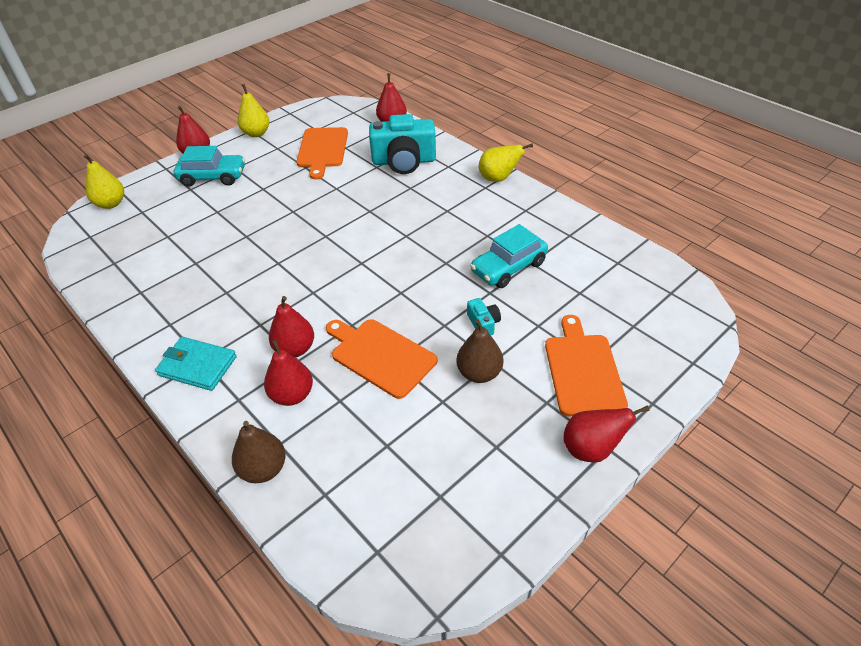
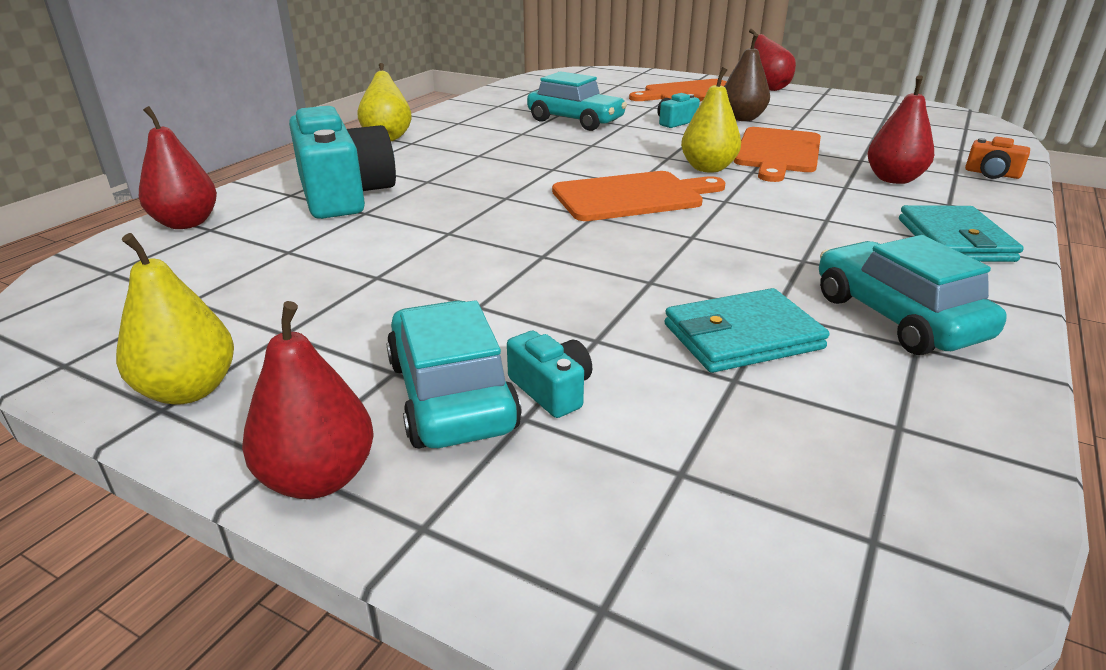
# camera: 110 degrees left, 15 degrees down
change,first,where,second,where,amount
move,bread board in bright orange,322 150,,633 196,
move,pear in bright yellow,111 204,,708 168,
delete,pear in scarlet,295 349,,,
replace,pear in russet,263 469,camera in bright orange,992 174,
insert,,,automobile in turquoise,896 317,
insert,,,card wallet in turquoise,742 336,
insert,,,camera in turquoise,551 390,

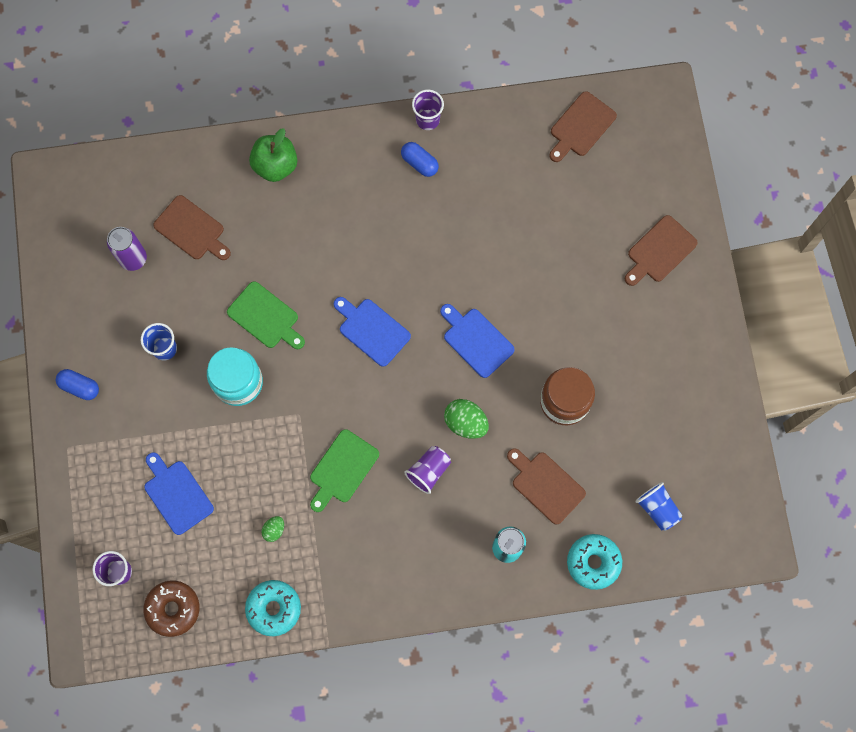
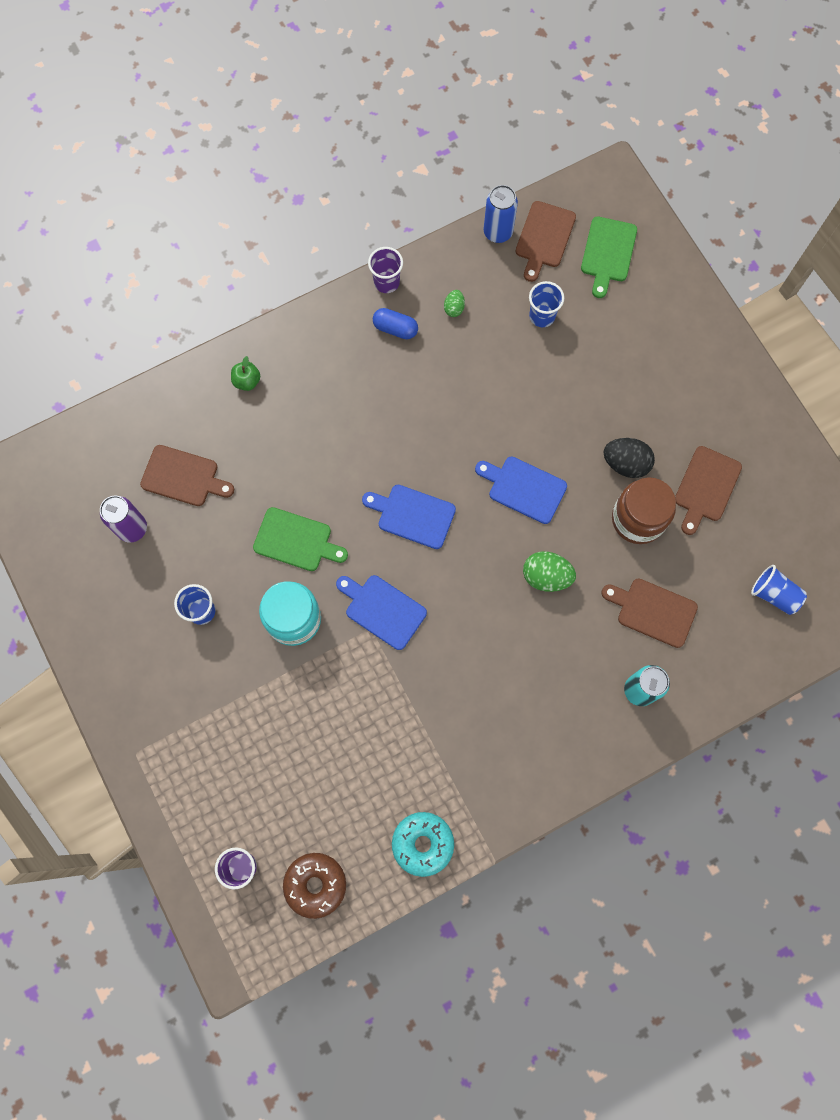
# camera: 20 degrees left, 0 degrees up
change,first,where,second,where,amount
resize,apple fruit in leaf-green,275 165,,247 381,x0.56
move,bread board in russet,659 251,,706 487,
delete,pill shape in cobalt,80 387,,,
move,bread board in leaf-green,342 469,,608 253,
delete,cup in royal purple,428 471,,,
move,bread board in cobalt,177 494,,382 610,
move,egg in leaf-green,274 530,,454 308,
delete,doughnut in turquoise,593 562,,,
insert,,,soda can in cobalt,498 232,
insert,,,cup in cobalt,542 316,
insert,,,egg in black,625 463,

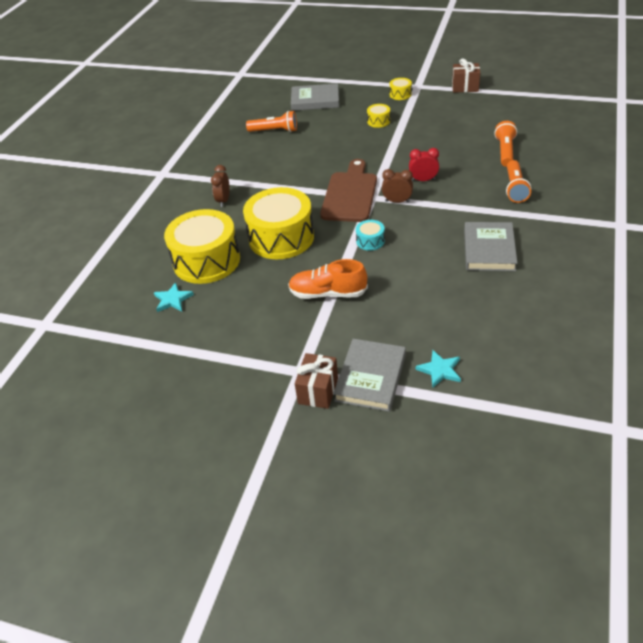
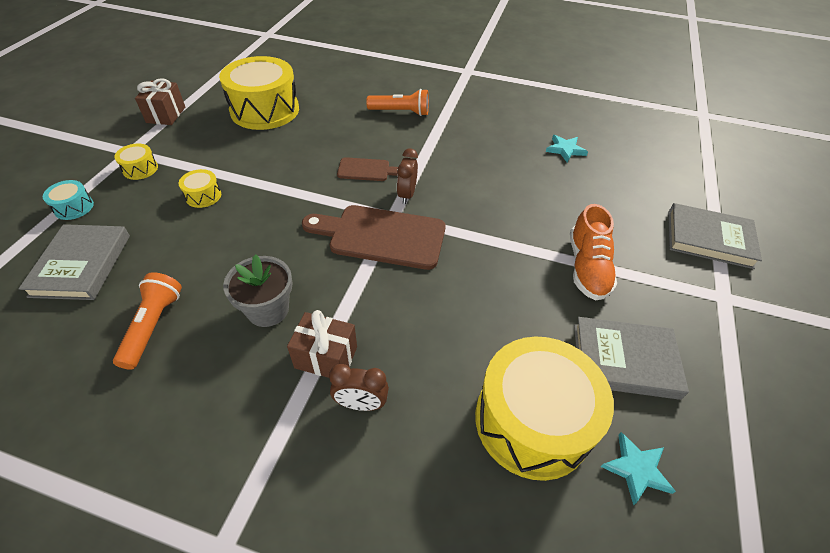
# camera: 95 degrees left, 5 degrees up
change,first,where,second,where,amount
delete,pocket torch in bright orange,505 151,,,
replace,clock in scarlet,423 180,bread board in russet,367 170,
move,snare drum in bright yellow,281 238,,265 110,
move,snare drum in turquoise,370 241,,74 207,
move,book in ash-grey,489 250,,624 360,
move,star shape in turquoise,439 370,,565 149,
move,gift in russet,318 391,,326 357,
insert,,,flower pot in ash-grey,268 310,

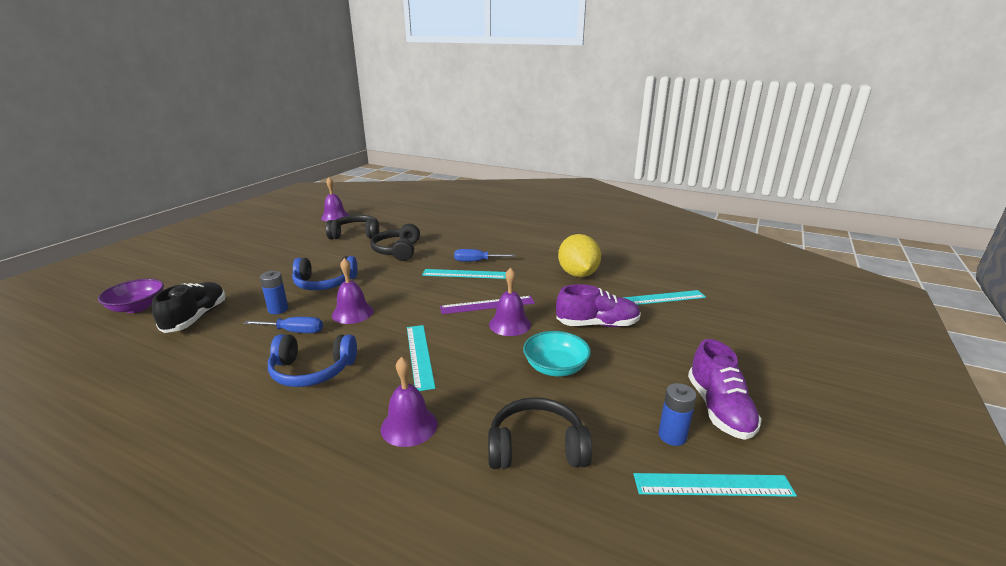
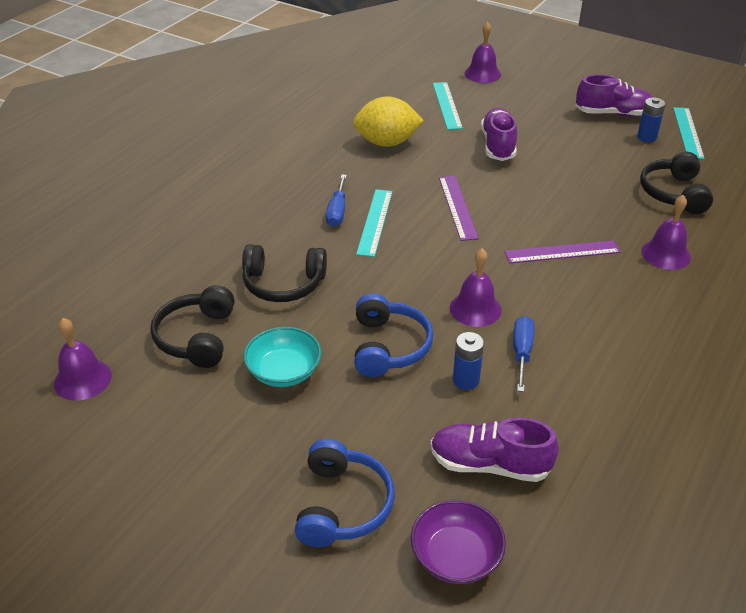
# camera: 85 degrees left, 15 degrees up
change,first,where,second,where,amount
move,school bell in royal purple,510 324,,482 74,
recolor,sneaker in black,196 318,sneaker in royal purple,490 464,
recolor,straightedge in turquoise,419 355,straightedge in royal purple,562 252,
move,serving bowl in turquoise,555 367,,284 371,
move,over-ear headphones in cobalt,312 371,,342 505,

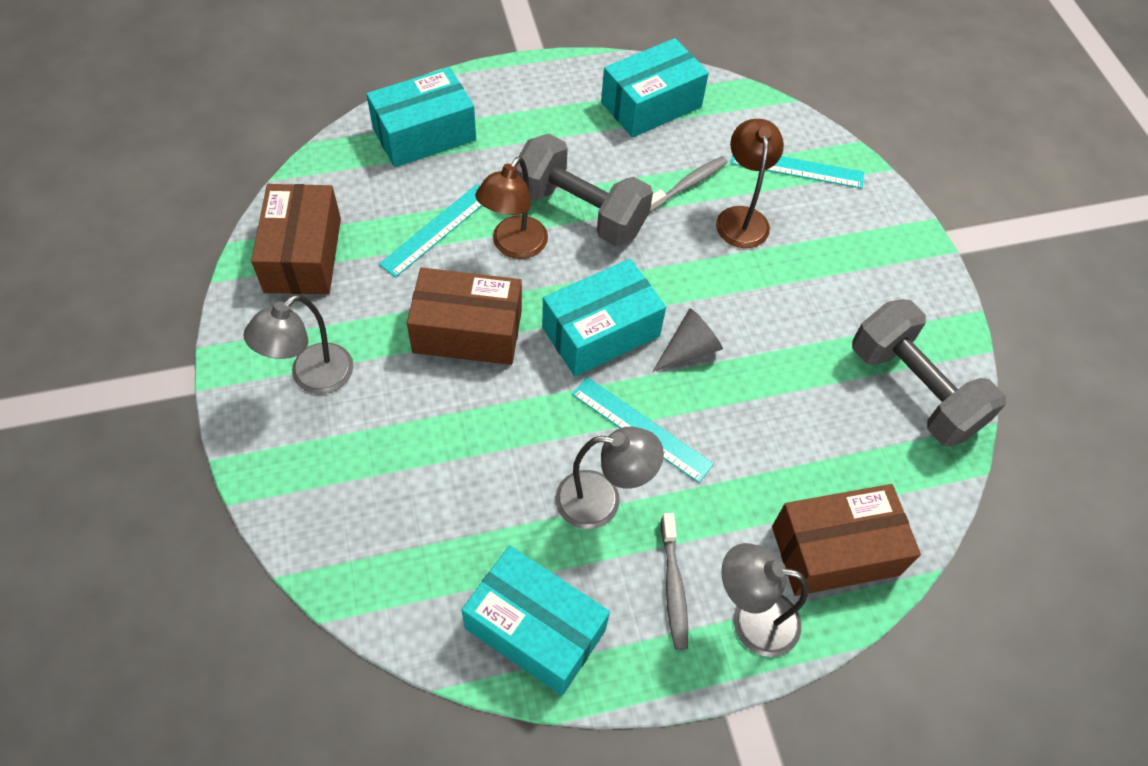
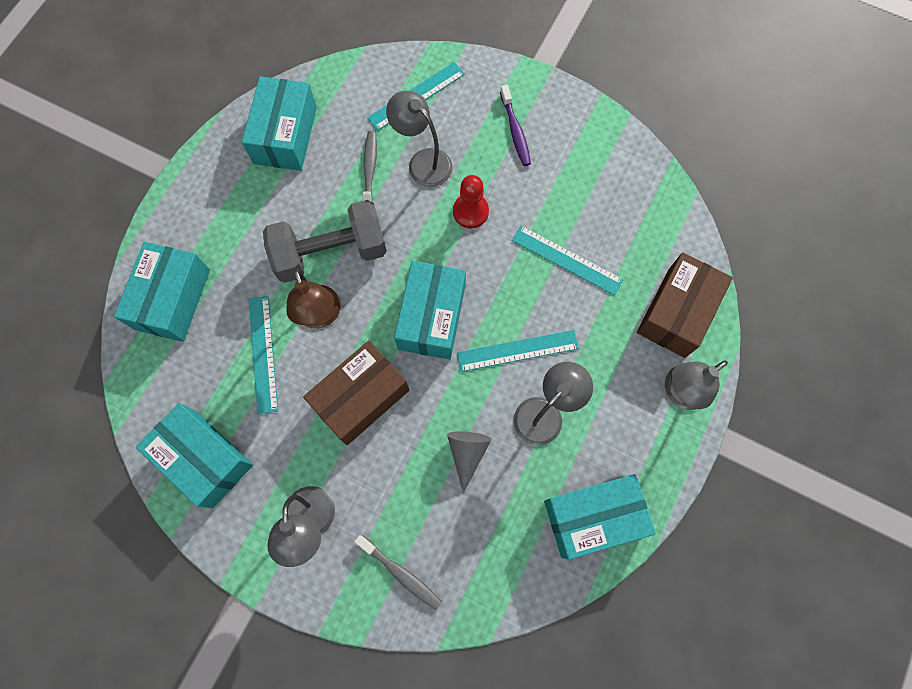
# camera: 45 degrees left, 15 degrees up
change,first,where,second,where,amount
recolor,desk lamp in russet,741 217,desk lamp in ash-grey,423 162,
recolor,package in russet,303 255,package in turquoise,204 458,
delete,free weight in ash-grey,913 390,,,
move,cone shape in ash-grey,689 349,,467 453,
move,toothbrush in ash-grey,673 587,,401 573,
insert,,,toothbrush in royal purple,515 131,
insert,,,game pawn in scarlet,470 212,
insert,,,straightedge in turquoise,567 260,

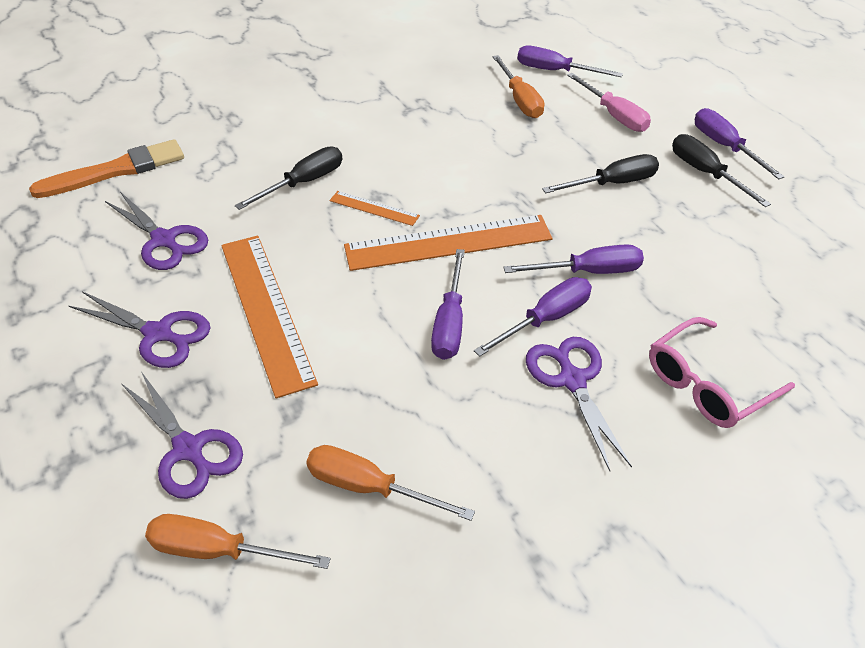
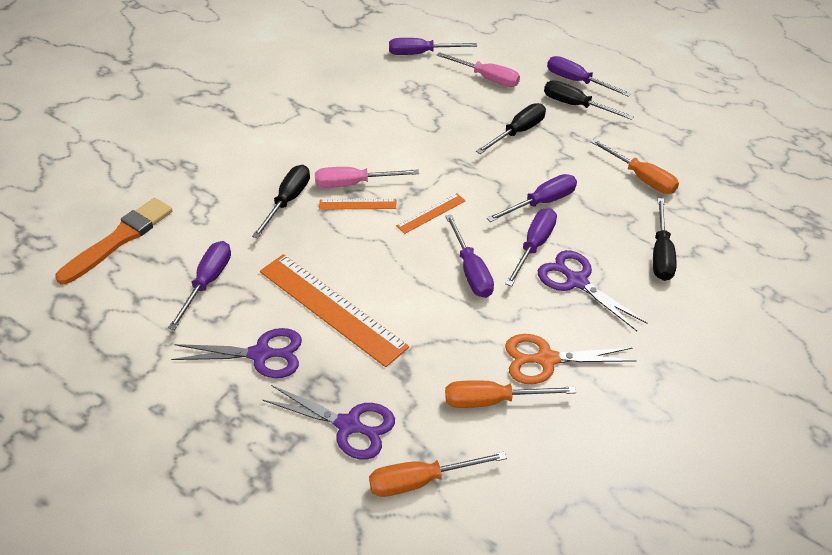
# camera: 25 degrees left, 0 degrees up
change,first,where,second,where,amount
move,screwdriver in bright orange,520 100,,641 178,
replace,scissors in royal purple,164 240,screwdriver in royal purple,208 282,
resize,straightedge in bright orange,448 243,,431 213,x0.47
replace,eyeglasses in pink,707 384,screwdriver in black,661 254,
insert,,,screwdriver in pink,354 184,
insert,,,scissors in bright orange,546 359,

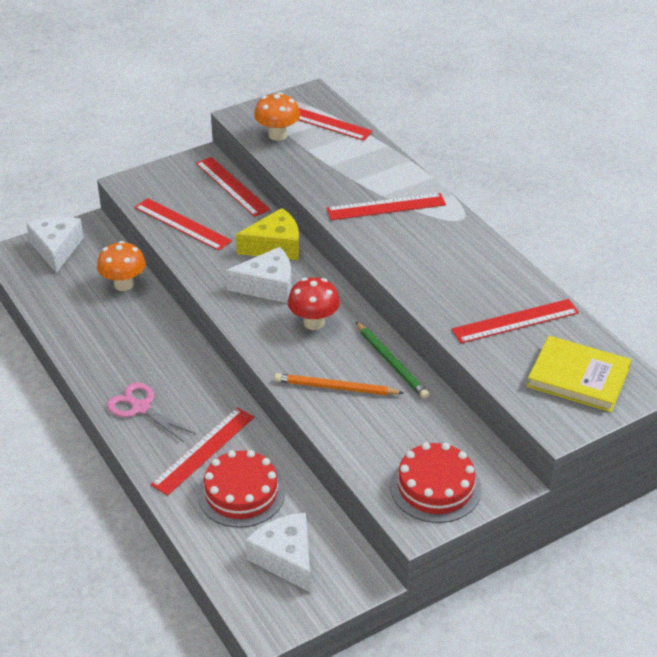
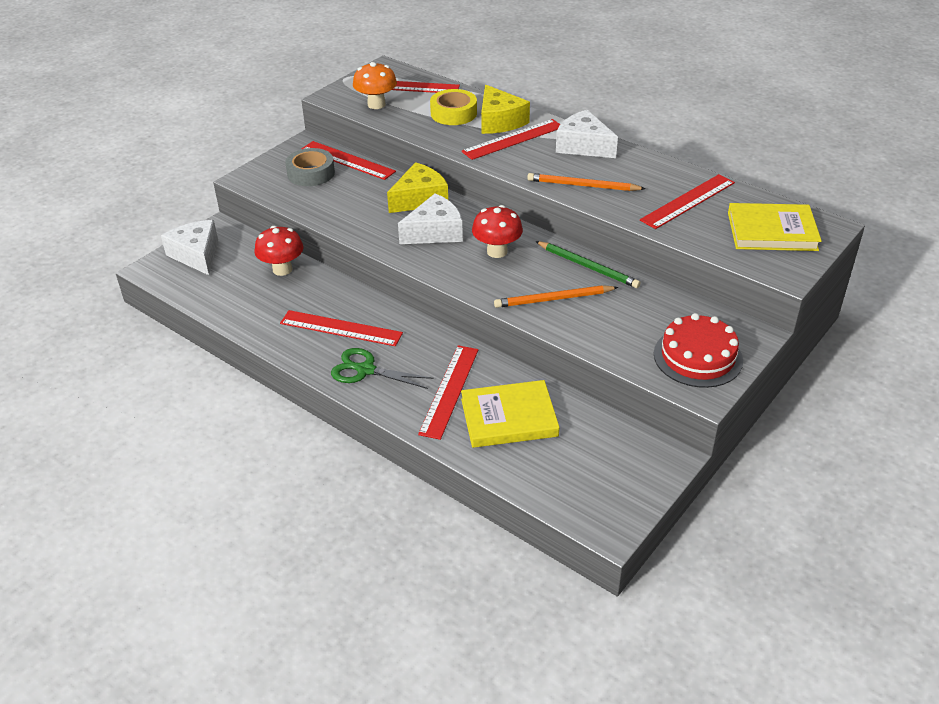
# camera: 20 degrees left, 0 degrees up
change,first,where,second,where,amount
move,straightedge in scarlet,182 224,,341 328,
recolor,mushroom in bright orange,123 284,mushroom in scarlet,282 269,
recolor,scissors in pink,140 407,scissors in leaf-green,365 370,
replace,layer cake in scarlet,241 493,book in bright yellow,509 417,
move,piece of cheese in snow-white,286 558,,583 146,
insert,,,piece of cheese in bright yellow,499 121,
insert,,,sticky tape in bright yellow,453 113,
insert,,,sticky tape in ash-grey,311 173,
insert,,,pencil in bright orange,583 186,

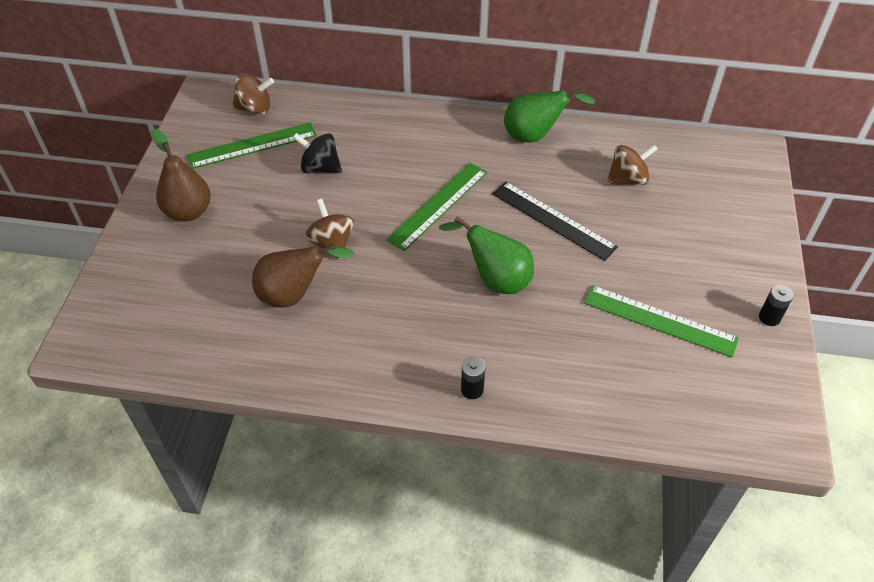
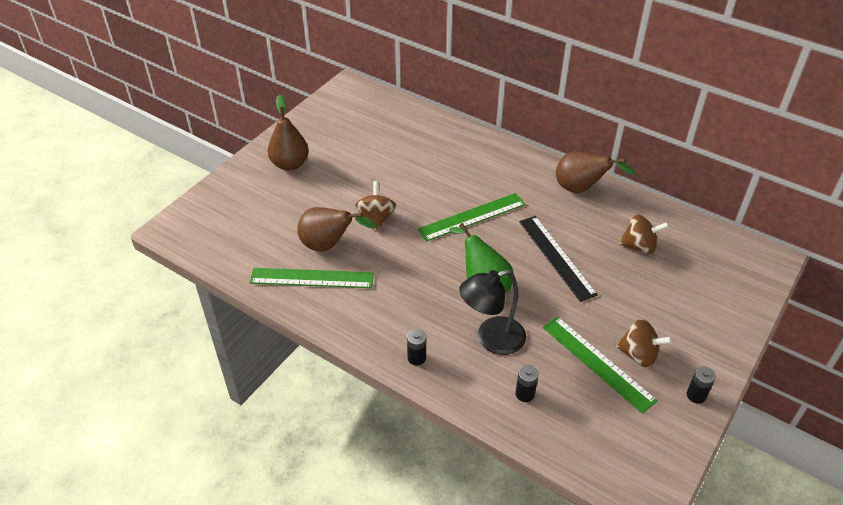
# camera: 25 degrees right, 5 degrees down
change,first,where,second,where,amount
move,spinning top in russet,255 108,,639 355,
recolor,pear in leaf-green,535 136,pear in russet,581 189,
move,straightedge in leaf-green,252 145,,312 278,
delete,spinning top in black,320 168,,,
insert,,,desk lamp in black,491 339,
insert,,,power cell in black,525 394,

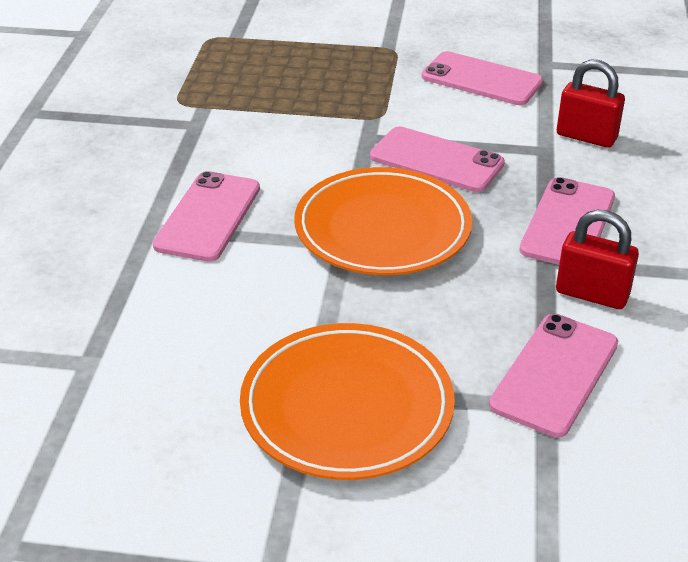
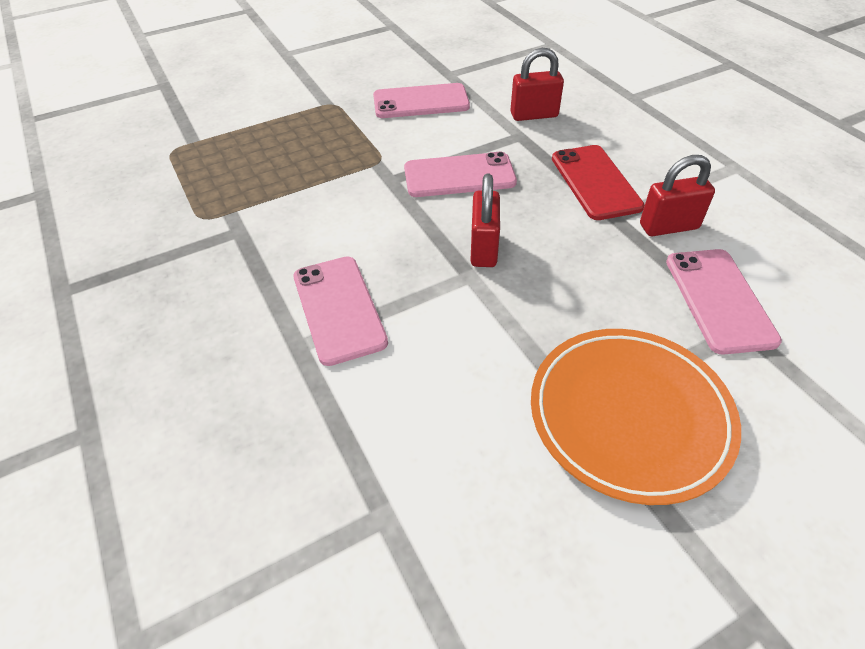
# camera: 35 degrees left, 10 degrees up
change,first,where,second,where,amount
replace,plate in bright orange,382 229,small lock in scarlet,483 248,
recolor,smartphone in pink,568 223,smartphone in scarlet,595 182,

